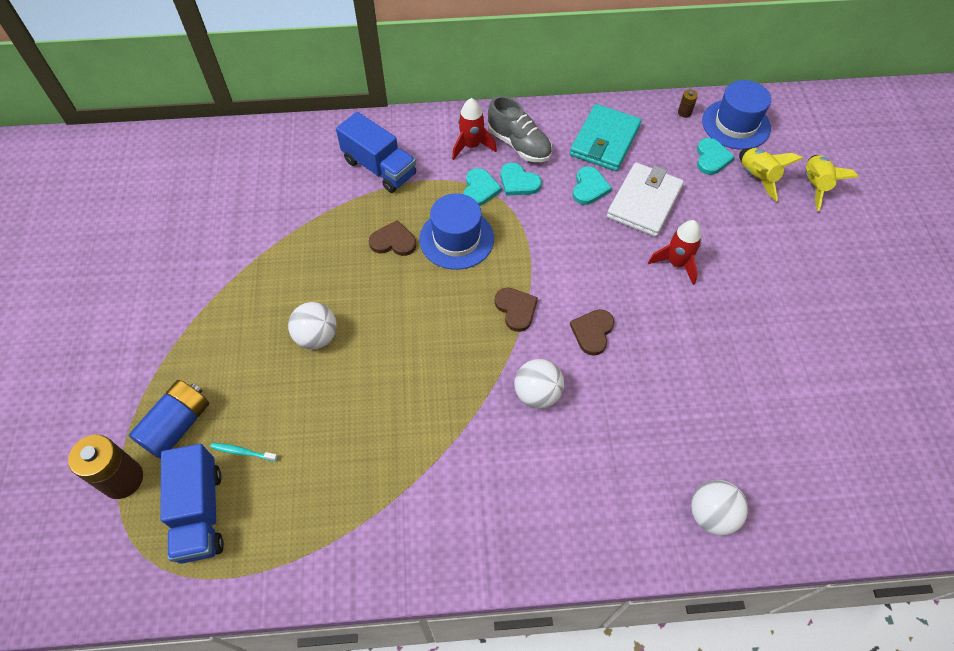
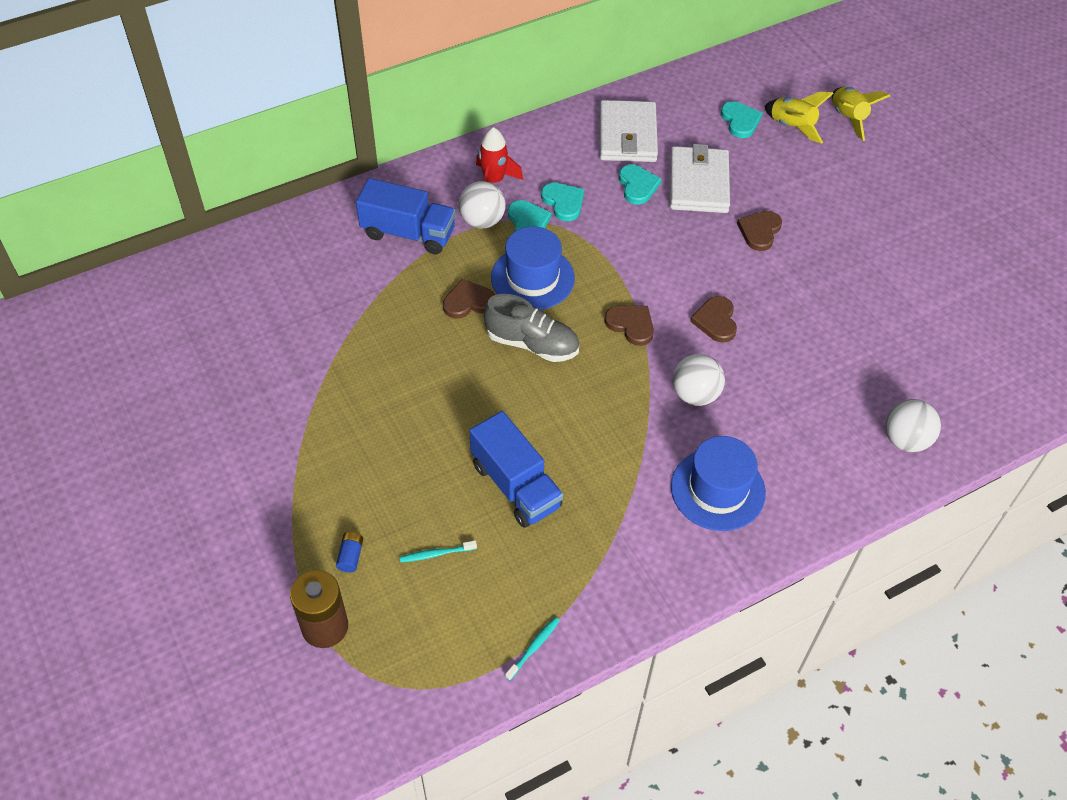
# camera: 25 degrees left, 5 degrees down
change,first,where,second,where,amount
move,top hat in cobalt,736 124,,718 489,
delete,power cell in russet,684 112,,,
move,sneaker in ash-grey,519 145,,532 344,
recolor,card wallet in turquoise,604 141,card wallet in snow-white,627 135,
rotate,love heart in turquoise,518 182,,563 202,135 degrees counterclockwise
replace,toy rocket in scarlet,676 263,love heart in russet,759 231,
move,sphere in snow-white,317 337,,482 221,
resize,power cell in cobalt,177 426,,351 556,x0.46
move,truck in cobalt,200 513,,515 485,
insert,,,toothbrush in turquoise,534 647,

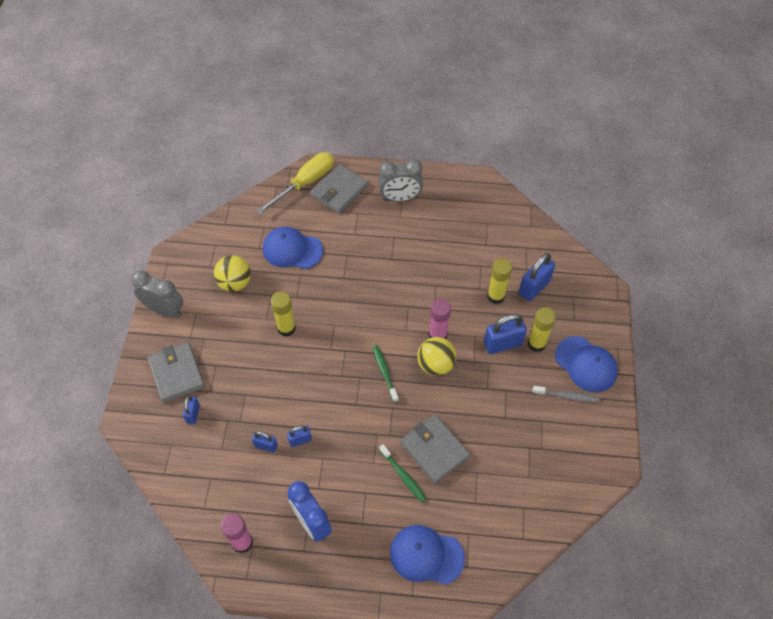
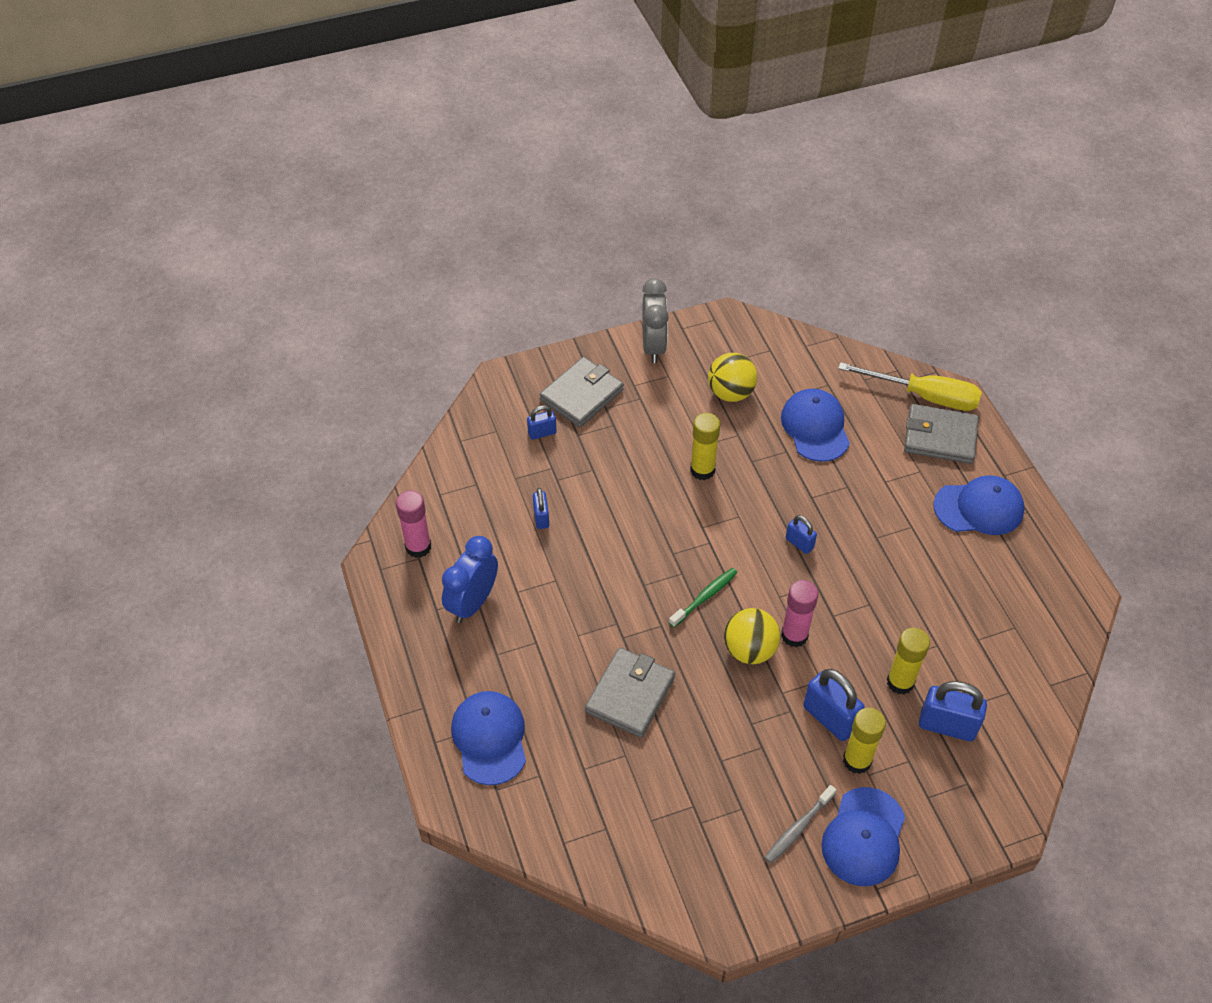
# camera: 65 degrees right, 5 degrees down
change,first,where,second,where,amount
replace,clock in ash-grey,400 198,baseball cap in cobalt,979 508,
rotate,toothbrush in ash-grey,567 396,,798 828,60 degrees clockwise
move,small lock in cobalt,300 440,,799 543,
delete,toothbrush in leaf-green,403 476,,,

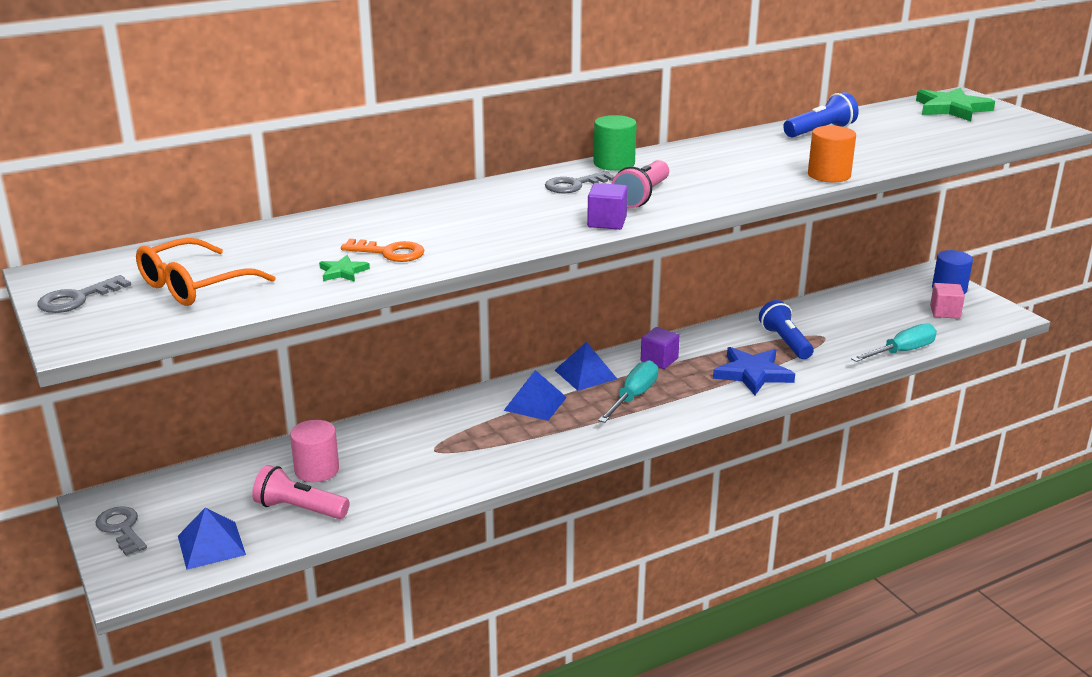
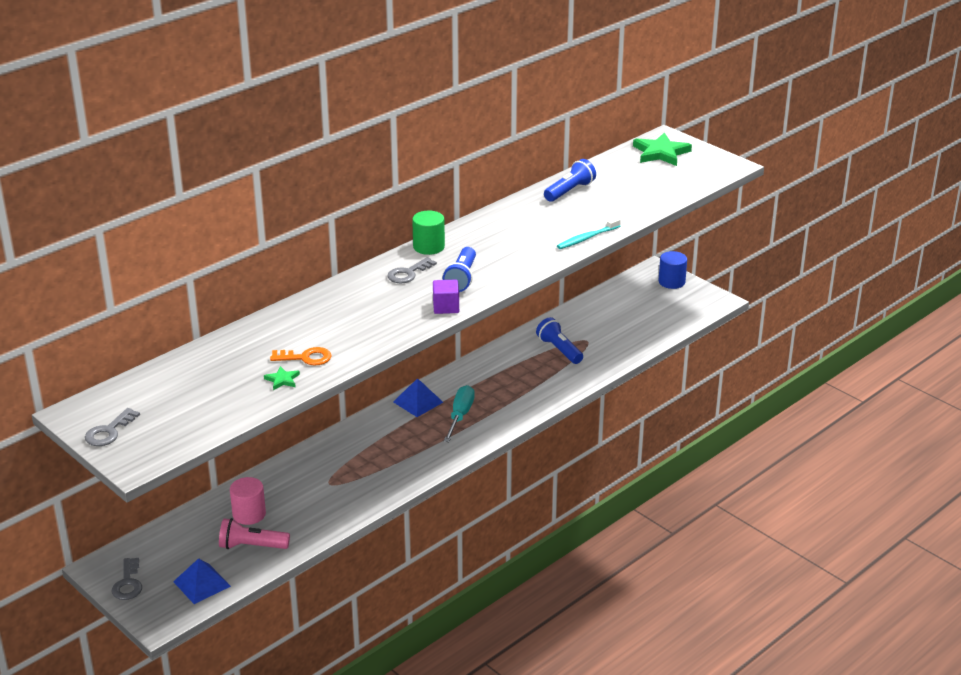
# camera: 15 degrees left, 5 degrees up
change,first,where,second,where,amount
replace,cylinder shape in bright orange,829 175,toothbrush in turquoise,587 238,
recolor,pocket torch in pink,642 196,pocket torch in cobalt,461 278,
delete,eyeglasses in bright orange,194 286,,,
delete,block in pink,945 312,,,
delete,screwdriver in turquoise,902 352,,,
delete,block in royal purple,659 360,,,
delete,star shape in cobalt,752 374,,,
delete,pyramid shape in cobalt,535 403,,,
rotate,key in ash-grey,121 528,,128 583,135 degrees counterclockwise

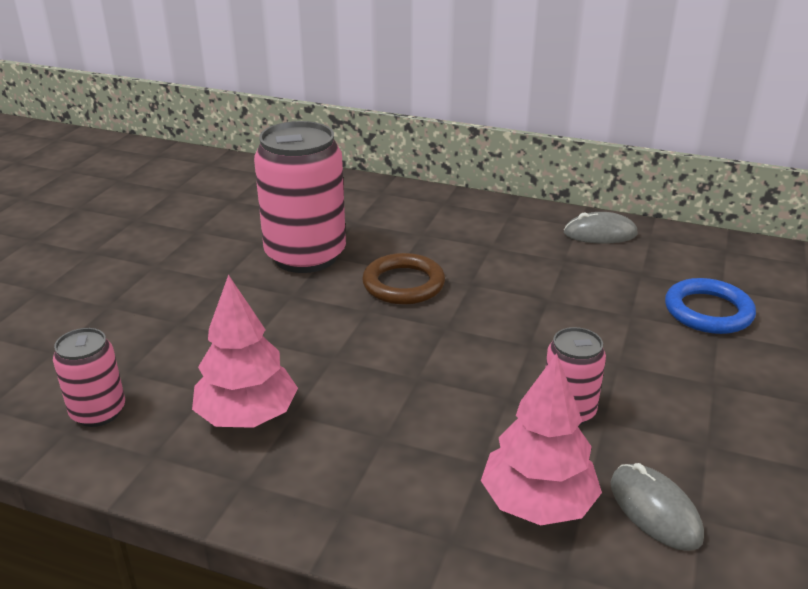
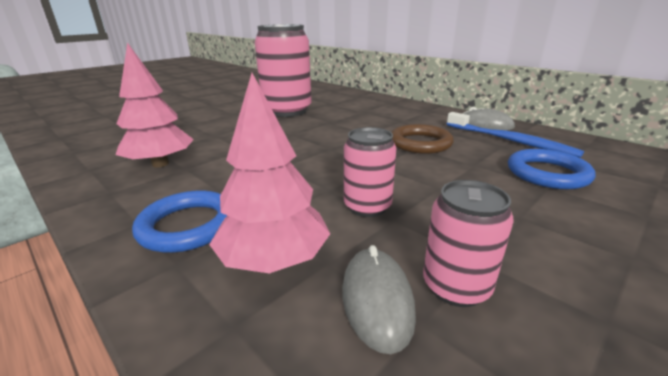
# camera: 25 degrees right, 5 degrees down
change,first,where,second,where,amount
move,hoop in russet,403 284,,420 143,
move,soda can in pink,98 412,,456 287,
insert,,,toothbrush in cobalt,510 141,
insert,,,hoop in cobalt,188 226,

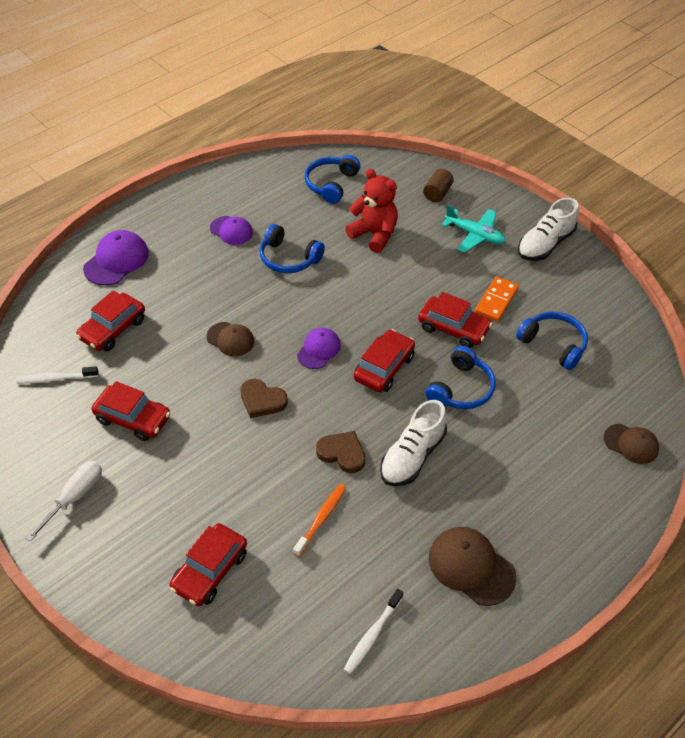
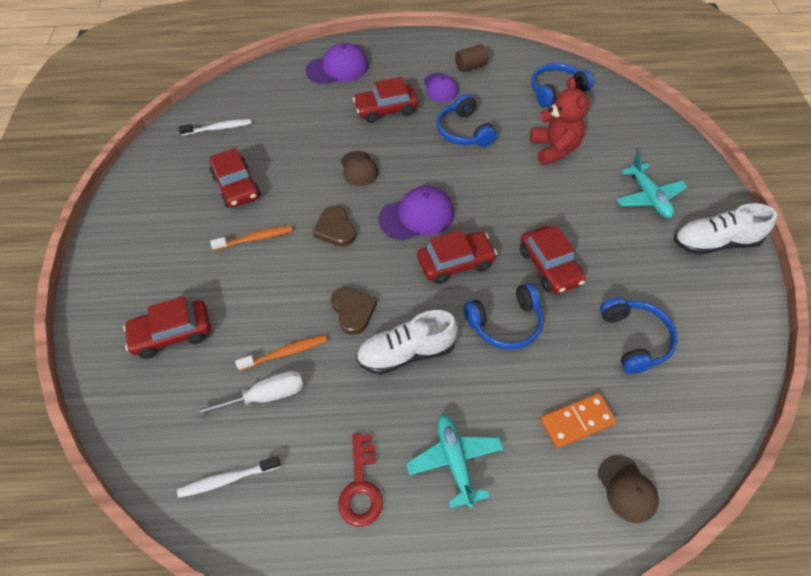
# camera: 40 degrees right, 5 degrees up
change,first,where,second,where,amount
move,cylinder shape in russet,437 193,,470 67,
move,domino piece in bright orange,496 301,,577 421,
move,automobile in scarlet,113 329,,386 109,
resize,baseball cap in royal purple,319 350,,417 216,x1.52
rotate,toothbrush in snow-white,56 378,,218 128,135 degrees clockwise
move,screwdriver in snow-white,75 497,,265 396,
replace,baseball cap in russet,471 567,key in scarlet,361 487,
insert,,,toothbrush in bright orange,255 238,
insert,,,toy plane in turquoise,455 461,

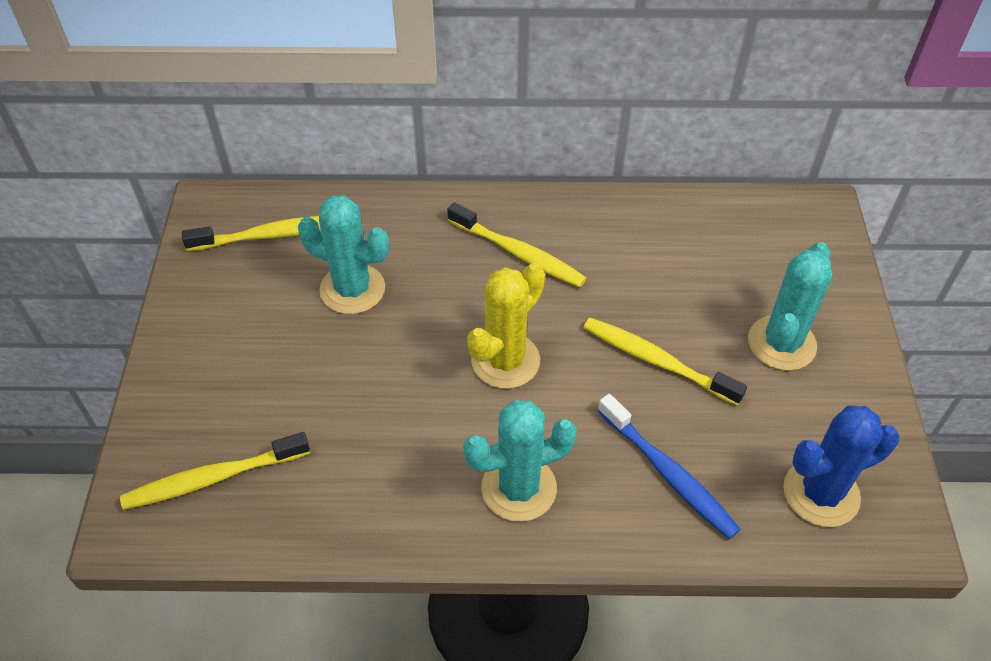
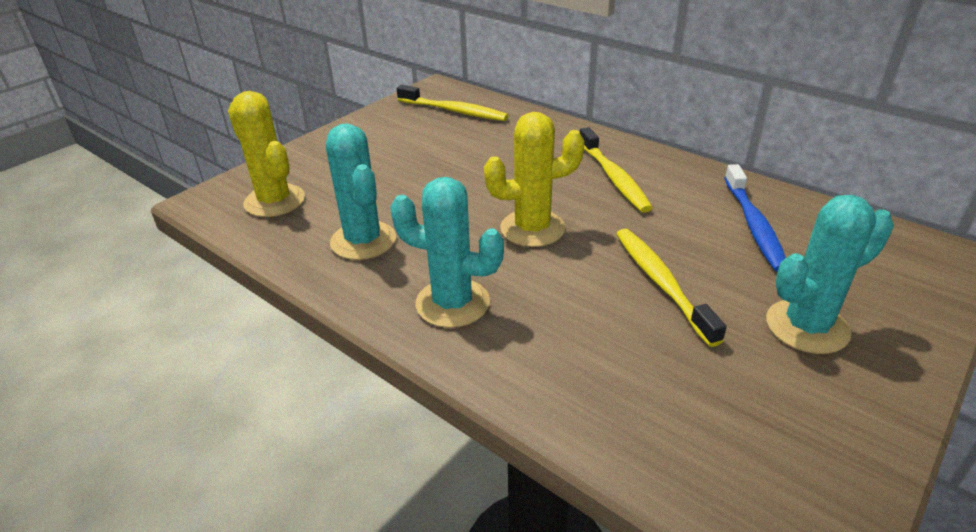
# camera: 40 degrees right, 15 degrees down
change,first,where,second,where,amount
move,prickly plant in turquoise,352 289,,363 241,
move,toothbrush in cobalt,668 473,,753 225,
delete,prickly plant in cobalt,821 493,,,
replace,toothbrush in bright yellow,213 478,prickly plant in bright yellow,274 201,

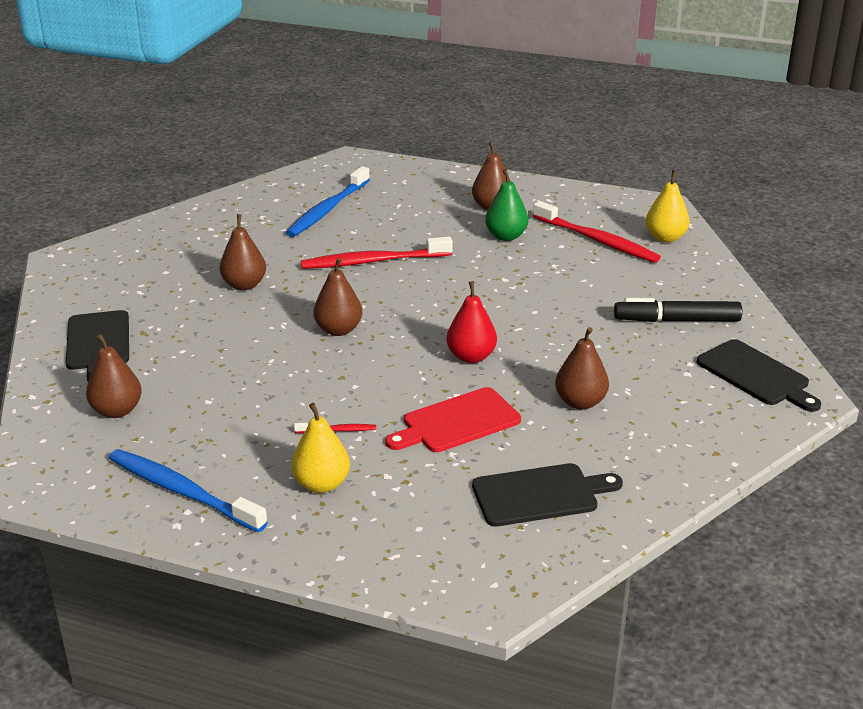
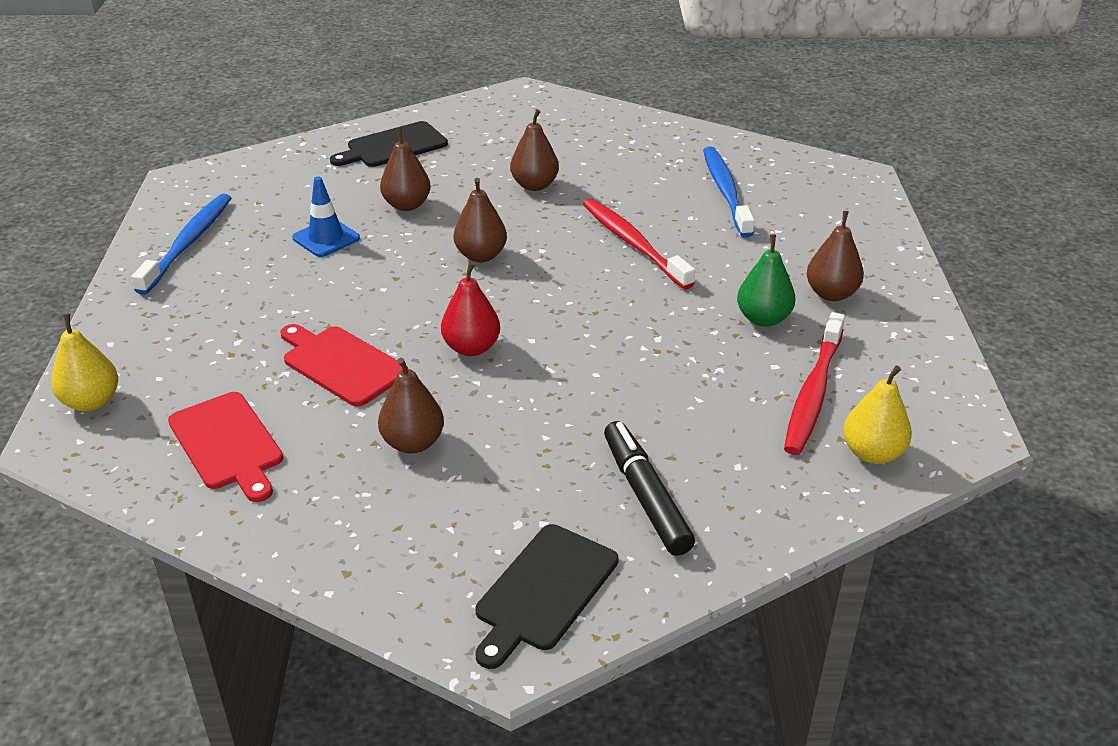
# camera: 70 degrees right, 5 degrees up
change,first,where,second,where,amount
rotate,toothbrush in cobalt,327 210,,725 191,75 degrees clockwise
move,pear in russet,117 411,,407 205,
move,pear in bright yellow,321 484,,91 402,
delete,toothbrush in scarlet,338 430,,,
recolor,bread board in black,540 495,bread board in scarlet,227 444,
insert,,,road cone in cobalt,326 238,

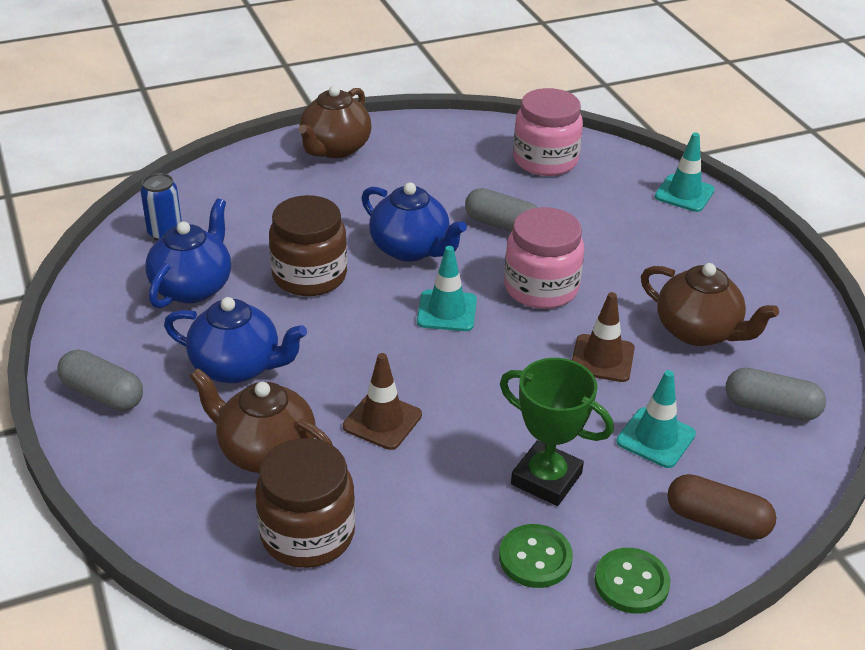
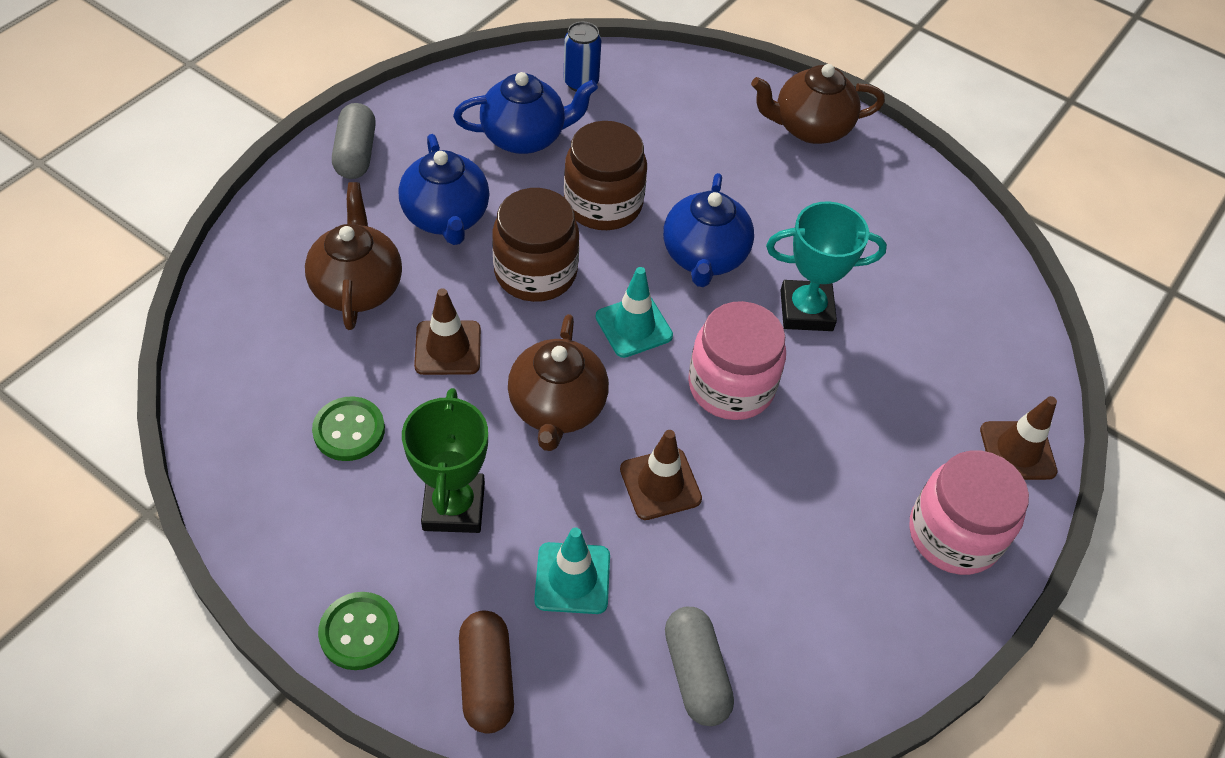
# camera: 55 degrees right, 15 degrees up
change,first,where,second,where,amount
move,jam jar in pink,545 160,,954 534,
recolor,road cone in turquoise,684 193,road cone in russet,1017 451,
replace,pill shape in ash-grey,502 225,trophy in turquoise,806 310,
move,teapot in russet,698 331,,557 408,
move,jam jar in russet,307 534,,535 272,
move,shirt button in leaf-green,535 558,,349 430,

